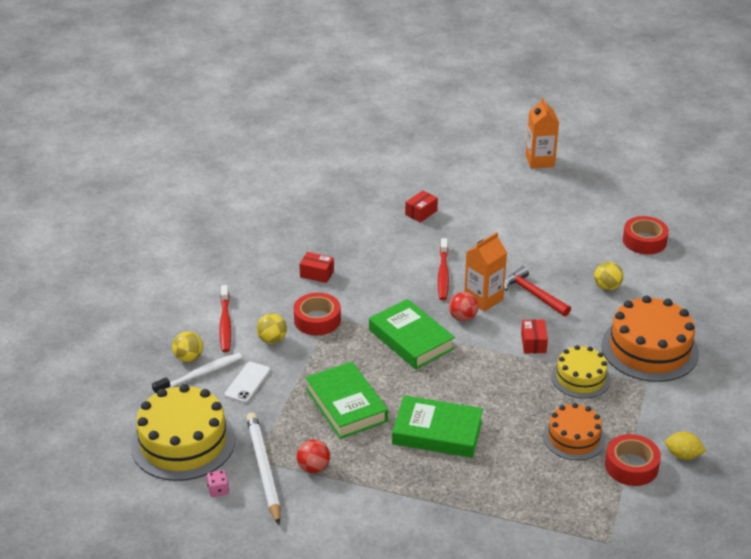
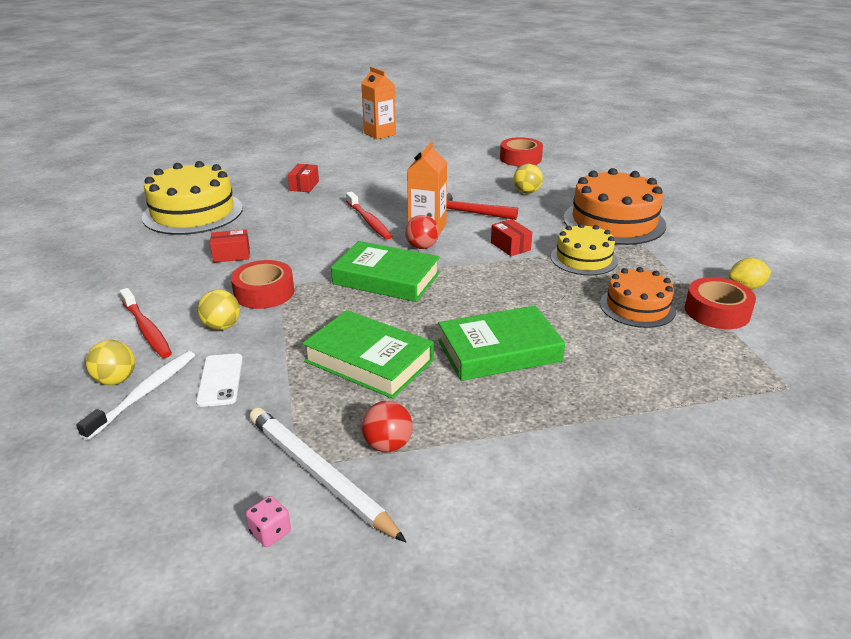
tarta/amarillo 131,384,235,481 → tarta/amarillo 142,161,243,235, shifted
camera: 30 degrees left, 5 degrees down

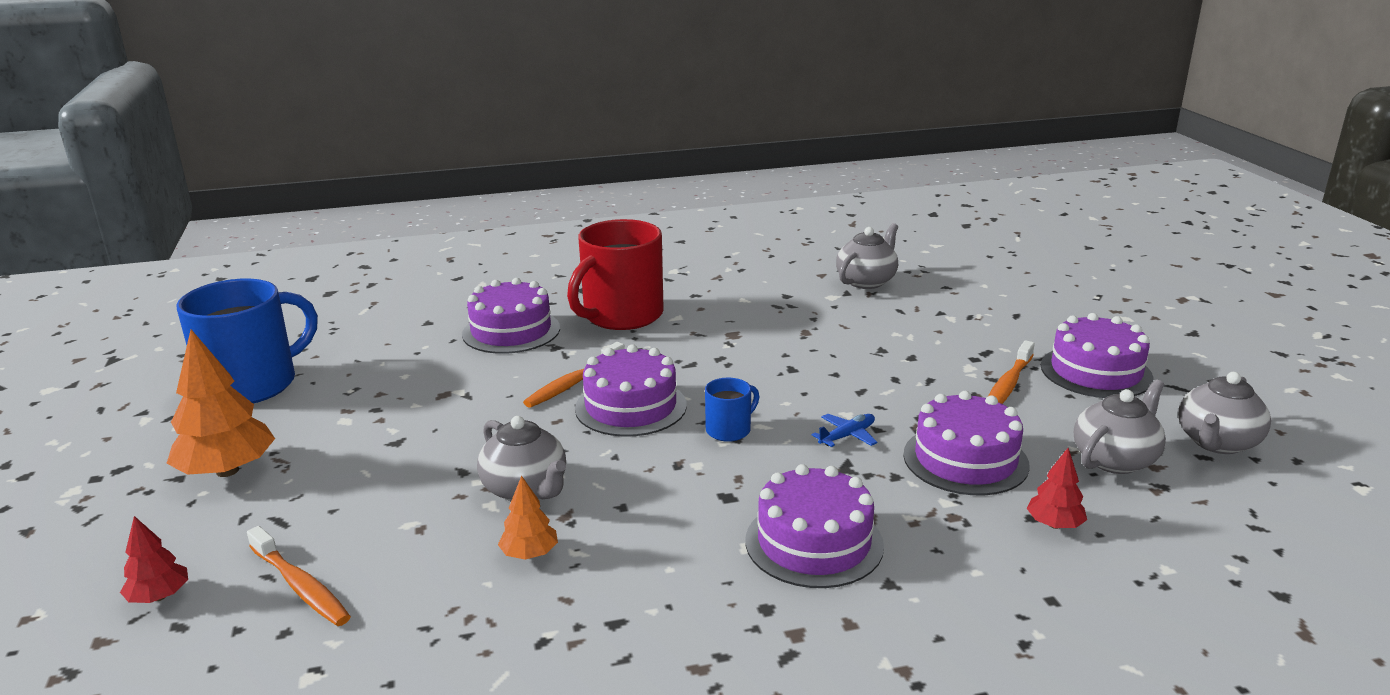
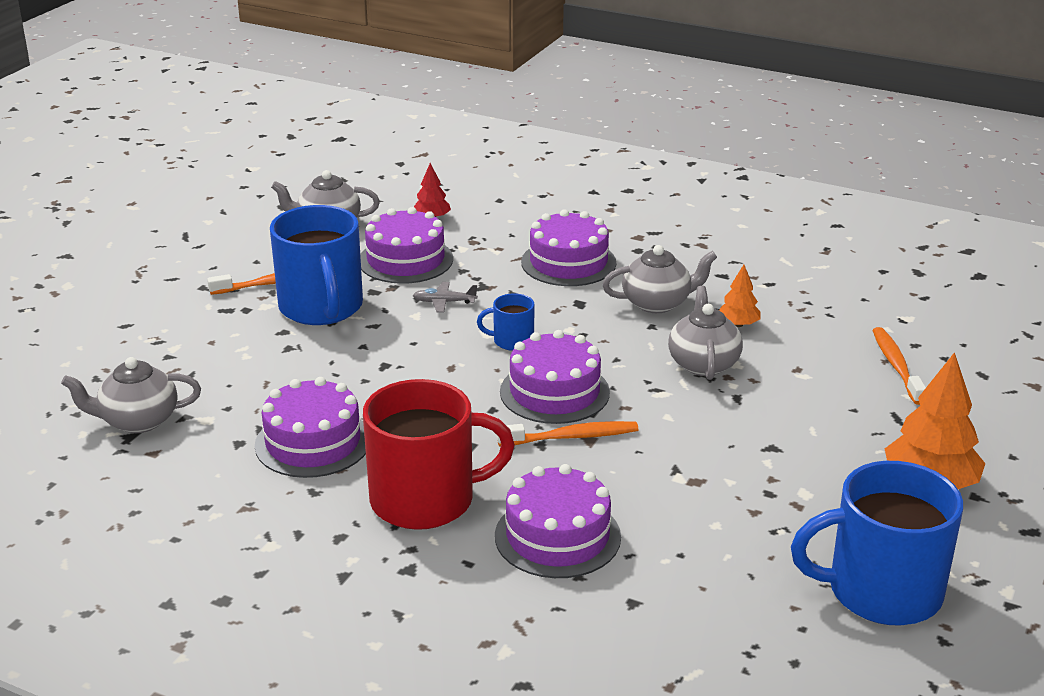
tarta/morado 1041,313,1154,398 → tarta/morado 255,377,366,478, shifted
- → taza/azul 270,205,363,325
avión/azul 812,414,877,447 → avión/gris 413,282,478,313
tetera/gris 1178,372,1271,454 → tetera/gris 602,245,717,313, shifted
árbol/rojo 120,516,188,603 → -
camera: 140 degrees left, 5 degrees up

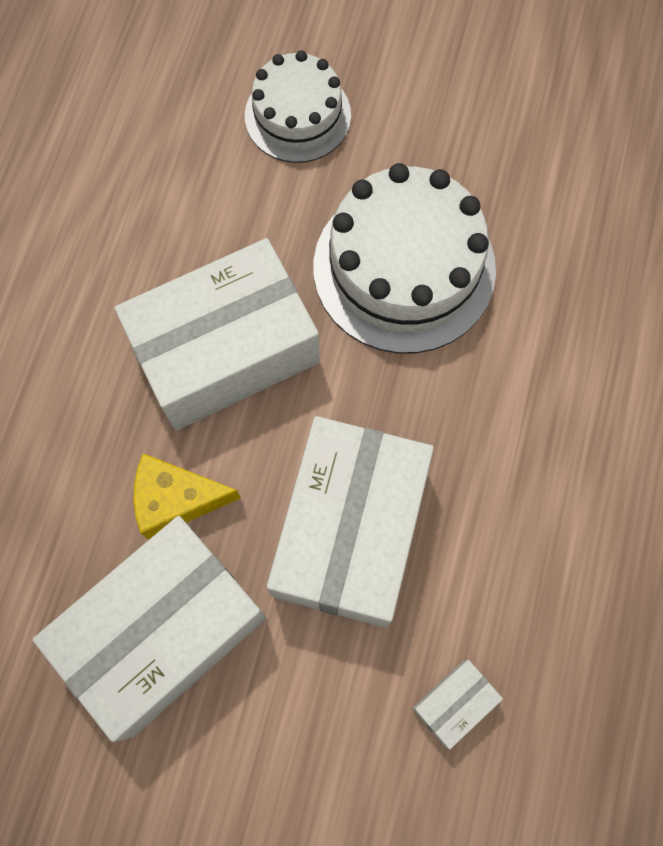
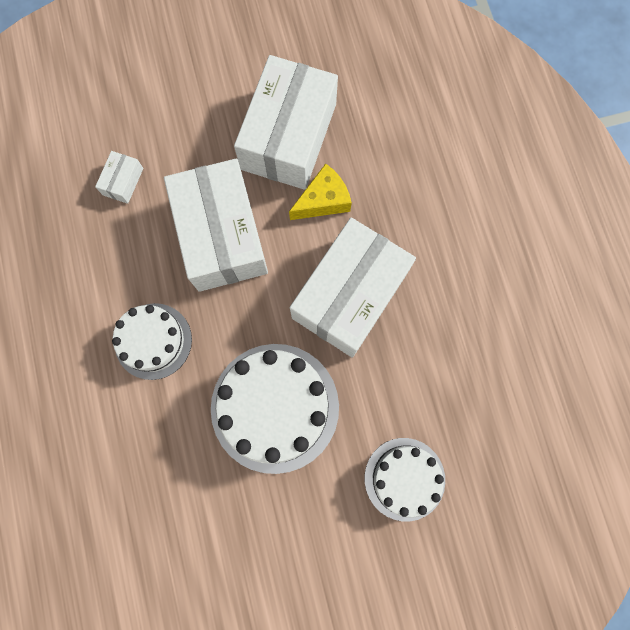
- → tarta/blanco 112,303,192,380
camera: 150 degrees right, 5 degrees up

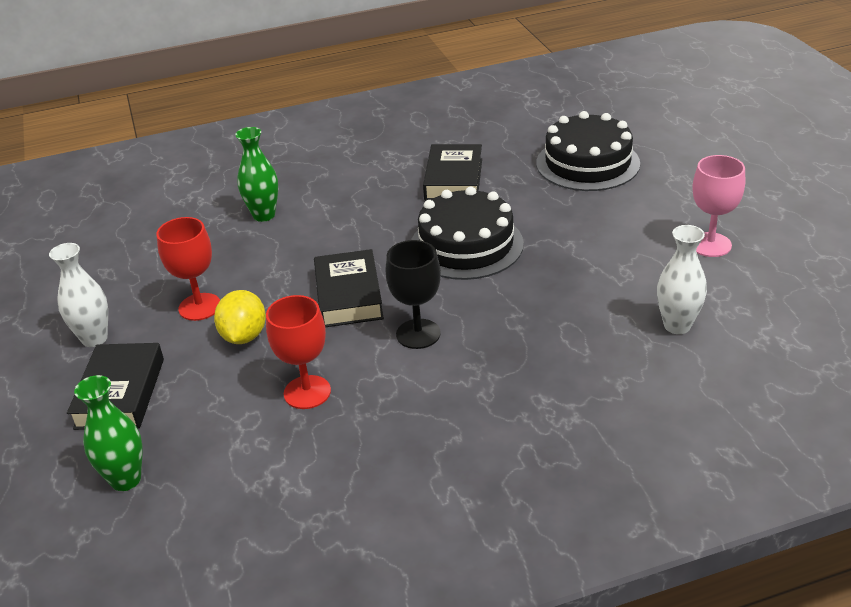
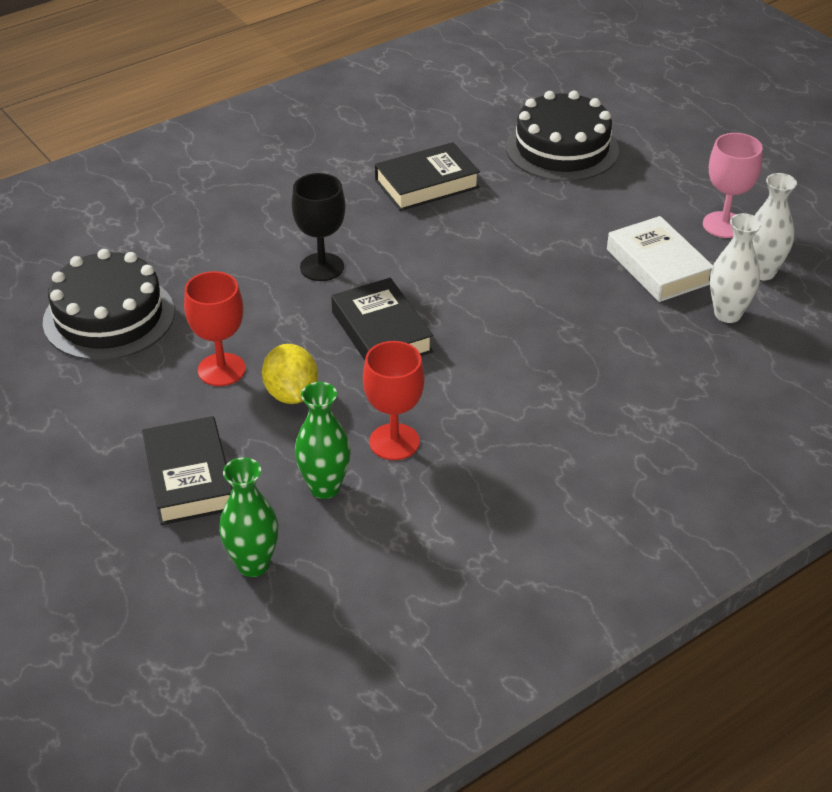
tarta/negro 411,187,524,280 → tarta/negro 43,249,175,361, shifted
copa/negro 386,240,441,349 → copa/negro 292,173,346,281, shifted
florero/verde 235,127,278,222 → florero/verde 295,382,351,499, shifted
libro/negro 423,144,482,200 → libro/negro 375,142,480,211, 75 degrees clockwise
- → libro/blanco 607,216,713,302
florero/blanco 49,243,108,347 → florero/blanco 752,173,797,281, shifted
camera: 20 degrees left, 5 degrees up

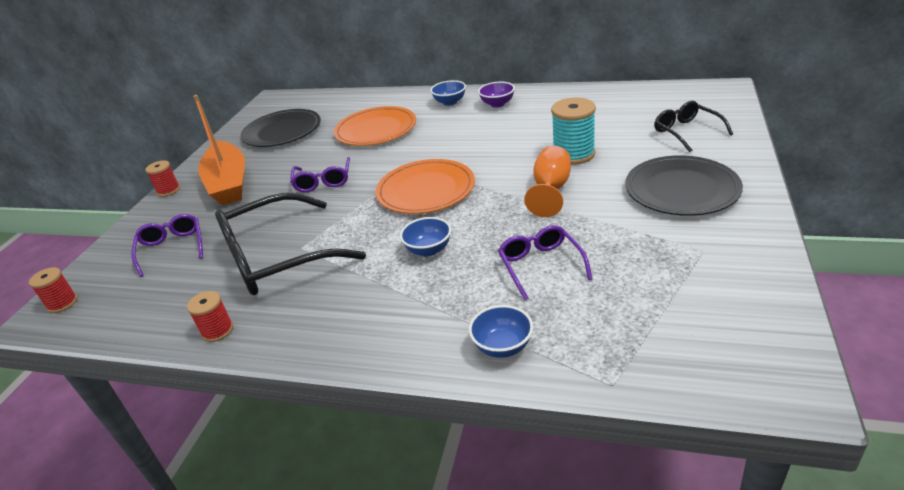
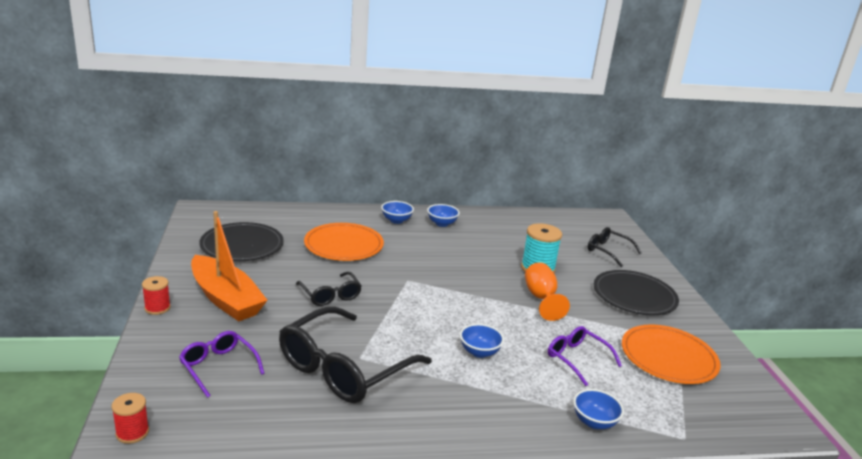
gafas/morado 290,157,350,192 → gafas/negro 296,272,362,306
cuenco/morado 478,81,515,108 → cuenco/azul 427,204,460,227
plato/naranja 375,159,475,214 → plato/naranja 622,324,721,384, shifted
carrete/rojo 187,291,233,342 → -
camera: 30 degrees left, 10 degrees down

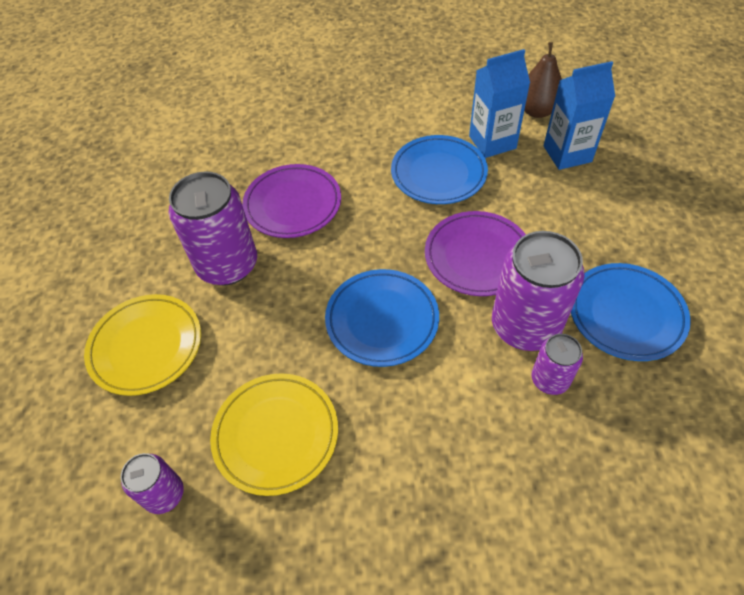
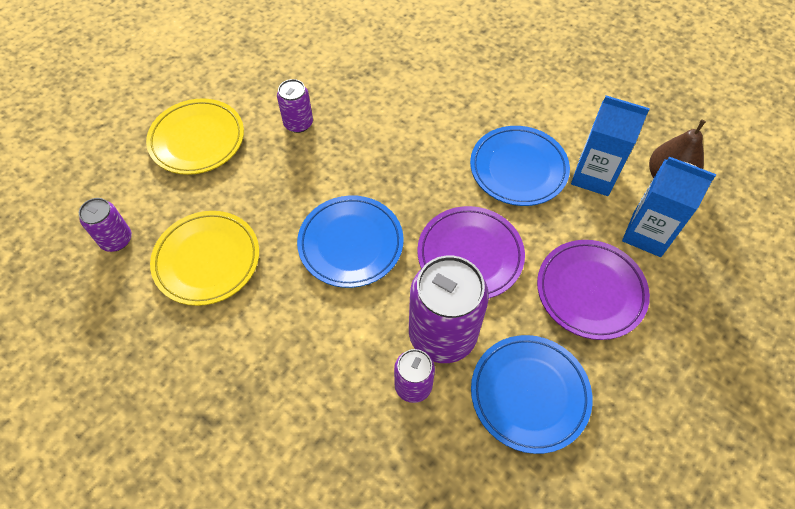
lata/morado 169,171,257,286 → lata/morado 277,79,313,133, x0.53
plato/morado 242,164,341,238 → plato/morado 537,240,650,340, shifted
camera: 40 degrees right, 5 degrees up

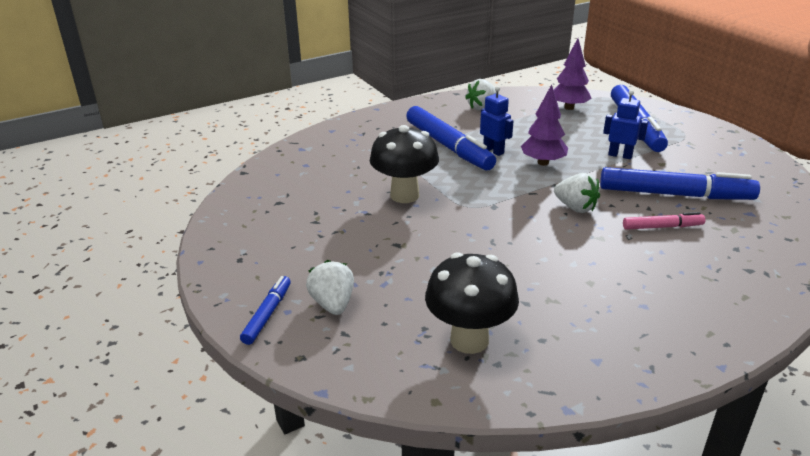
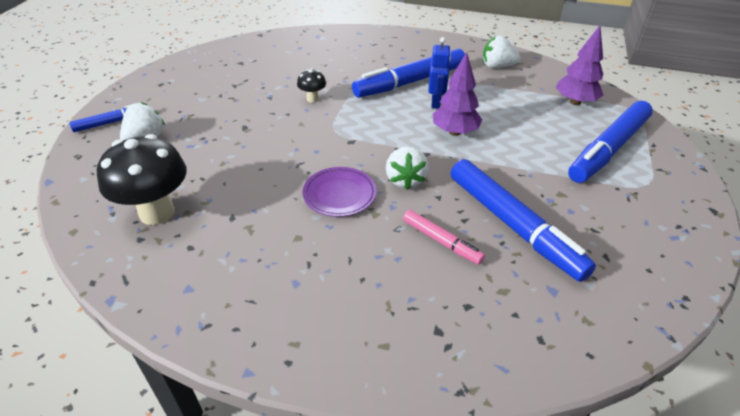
seta/negro 370,125,439,203 → seta/negro 297,69,326,103, x0.47
- → plato/morado 303,167,376,217
rotulador/azul 406,106,496,170 → rotulador/azul 352,49,465,98, 45 degrees clockwise
robot/azul 603,90,648,159 → -
camera: 45 degrees right, 10 degrees up

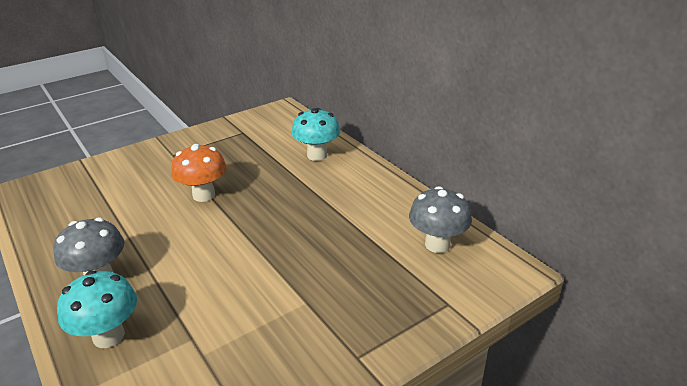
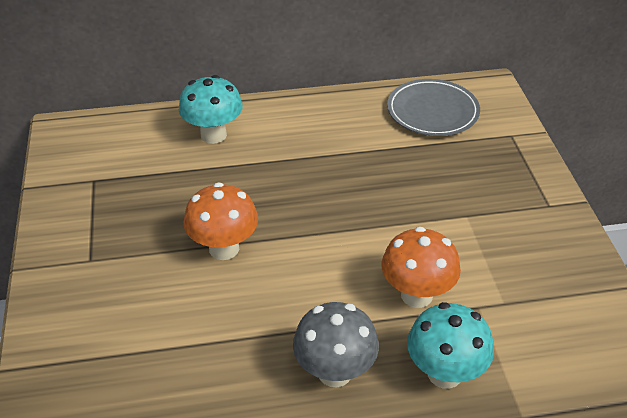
- → seta/naranja 381,227,461,308
seta/gris 409,186,472,253 → plato/gris 387,79,480,136
camera: 65 degrees left, 10 degrees up

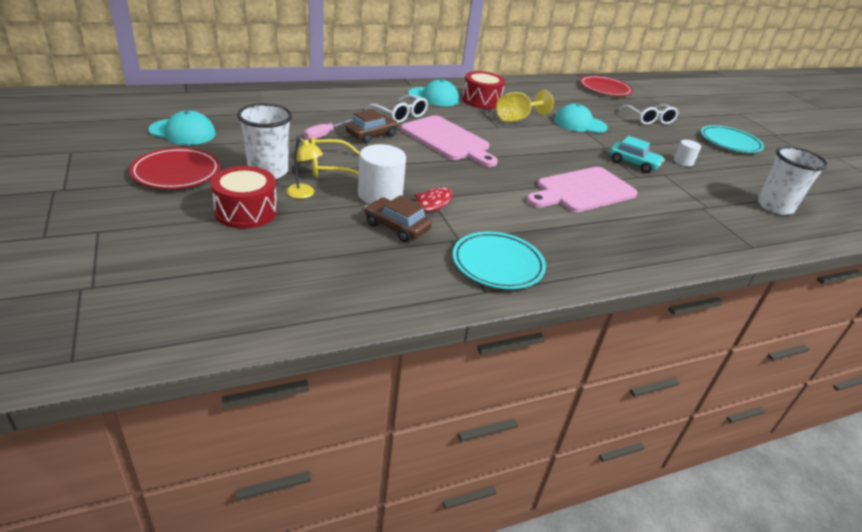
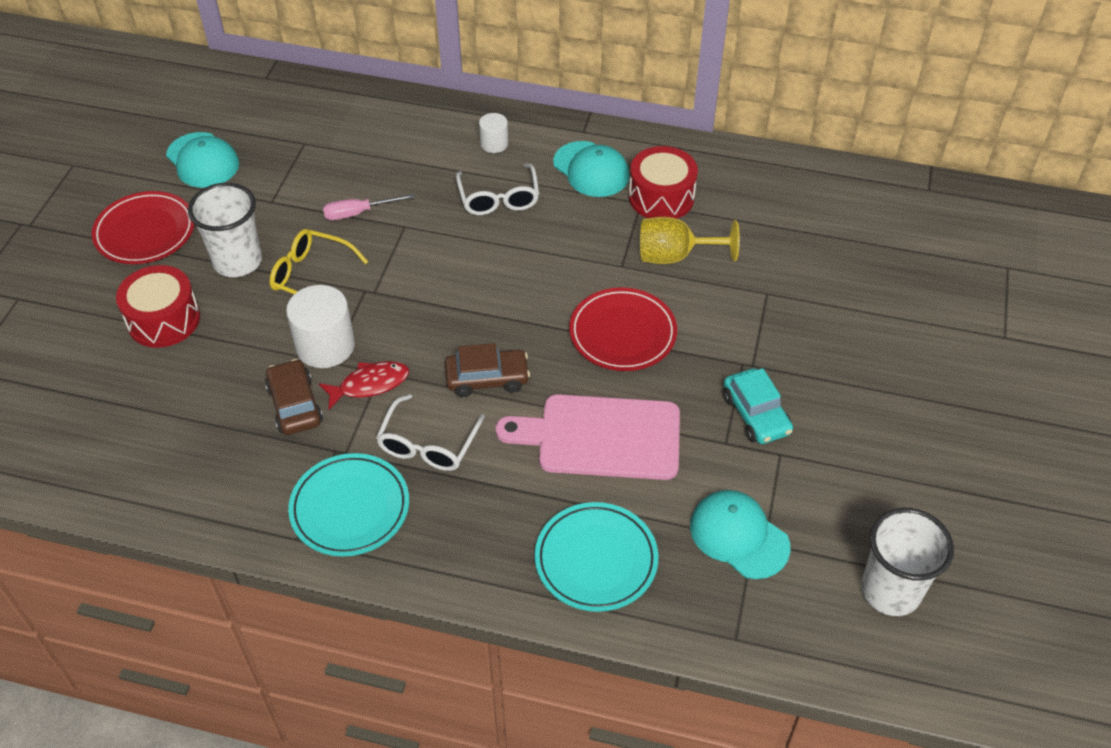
gafas/blanco 619,104,679,125 → gafas/blanco 376,394,485,471, shifted
coche/marrón 346,109,399,143 → coche/marrón 445,343,530,397, shifted
cilindro/blanco 674,140,701,166 → cilindro/blanco 479,113,508,153, shifted
plato/turquesa 701,125,764,153 → plato/turquesa 535,502,658,612, shifted
plato/rojo 580,75,633,96 → plato/rojo 569,288,677,371, shifted
gorra/turquesa 554,104,608,133 → gorra/turquesa 690,490,790,579, shifted
lámpara/amarillo 286,137,323,199 → -
tabla de cortar/rosa 401,115,498,167 → -
camera: 40 degrees right, 15 degrees up

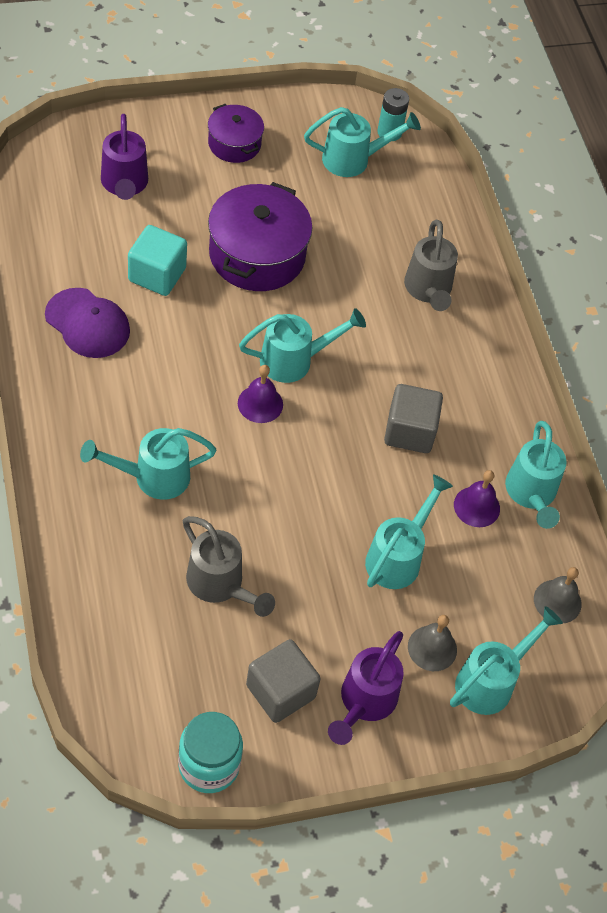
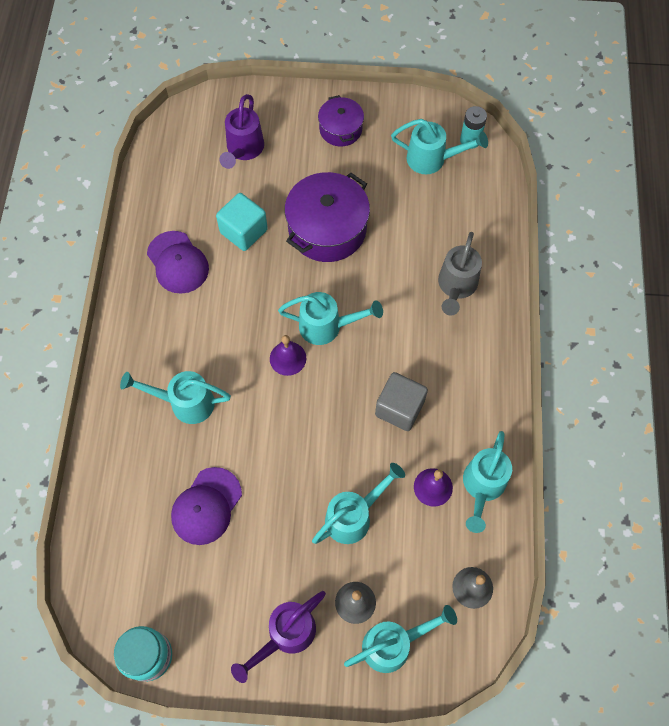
regadera/gris 183,516,275,617 → gorra/morado 171,467,242,545
cubo/gris 246,639,321,723 → -
camera: 25 degrees right, 10 degrees up

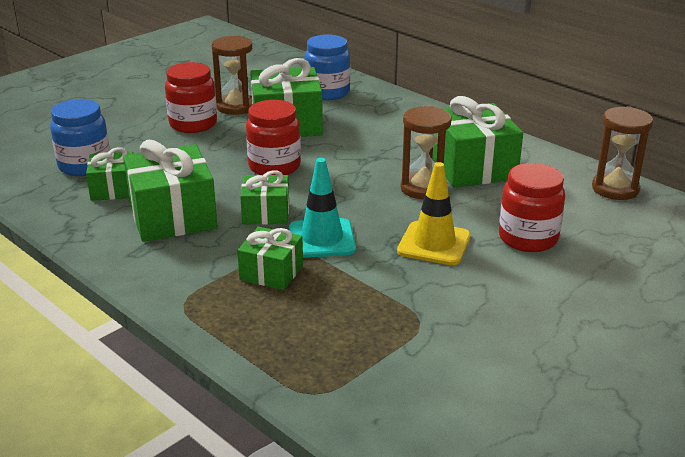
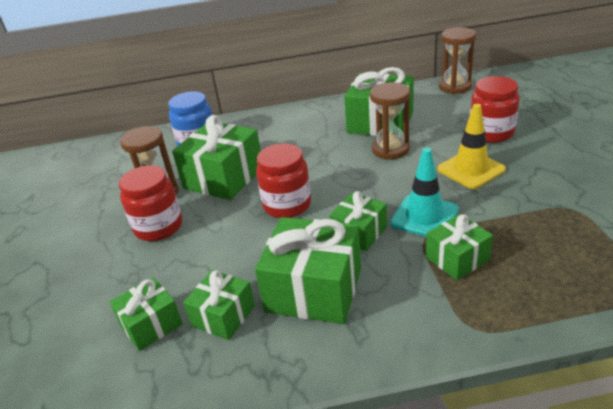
tarro/azul 50,99,110,176 → regalo/verde 110,277,183,351
camera: 50 degrees left, 5 degrees up

